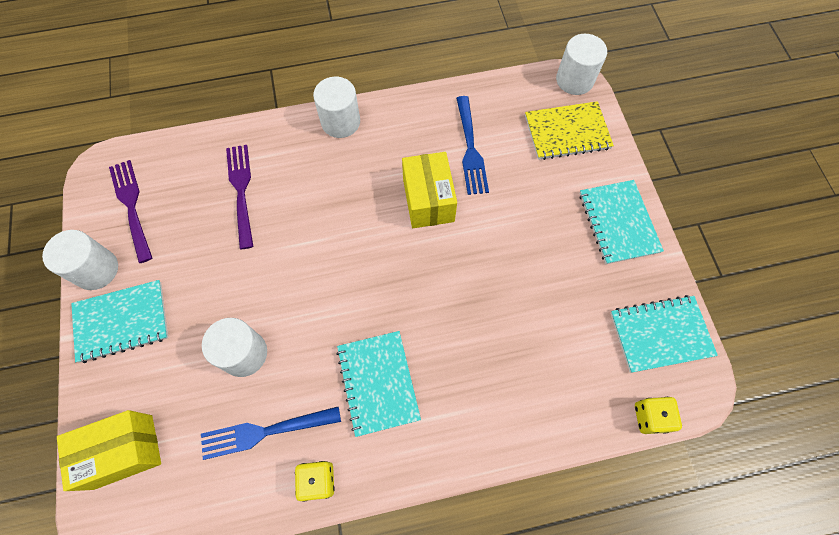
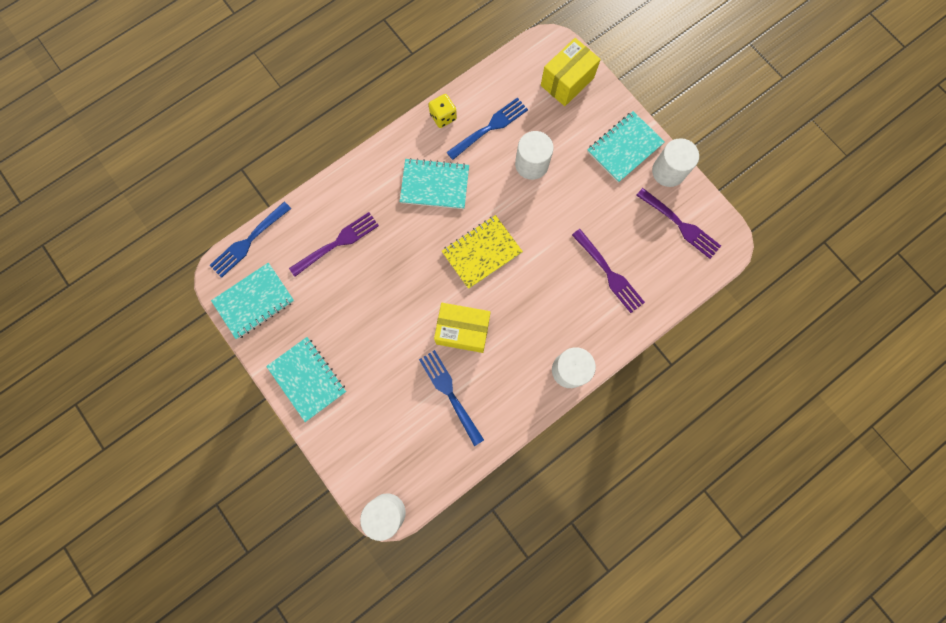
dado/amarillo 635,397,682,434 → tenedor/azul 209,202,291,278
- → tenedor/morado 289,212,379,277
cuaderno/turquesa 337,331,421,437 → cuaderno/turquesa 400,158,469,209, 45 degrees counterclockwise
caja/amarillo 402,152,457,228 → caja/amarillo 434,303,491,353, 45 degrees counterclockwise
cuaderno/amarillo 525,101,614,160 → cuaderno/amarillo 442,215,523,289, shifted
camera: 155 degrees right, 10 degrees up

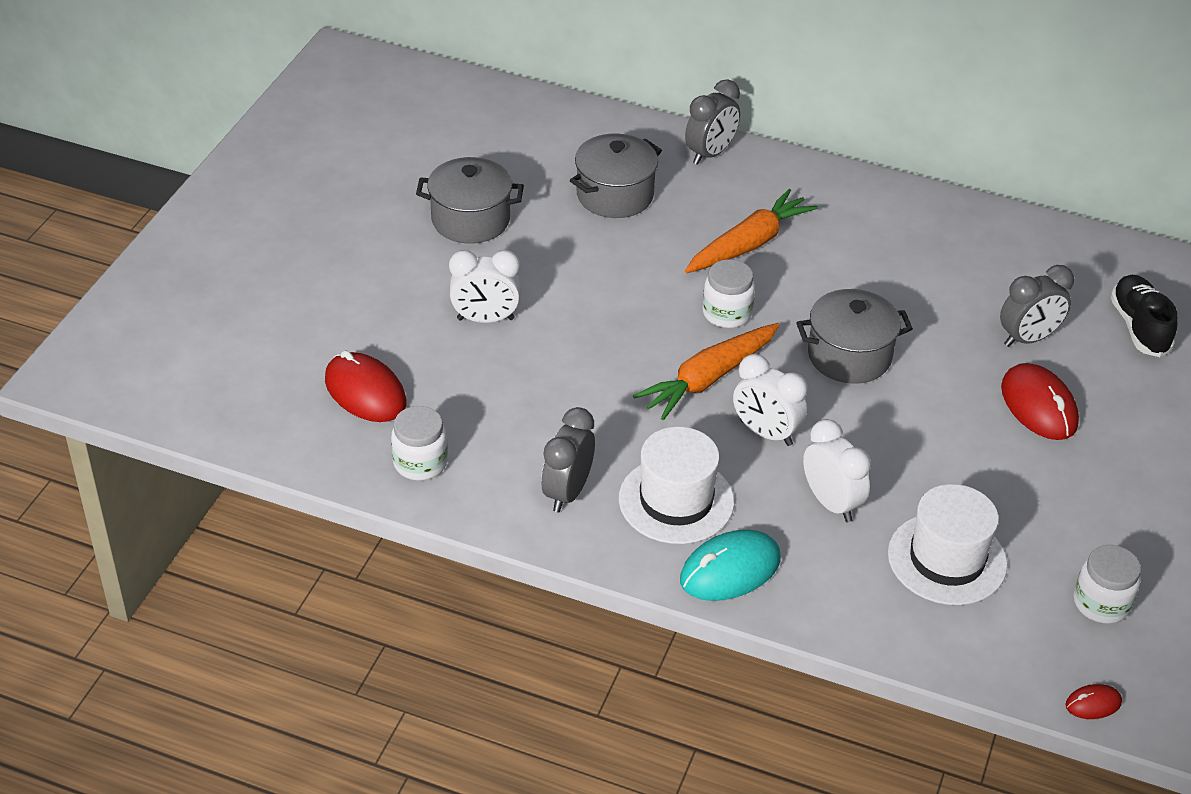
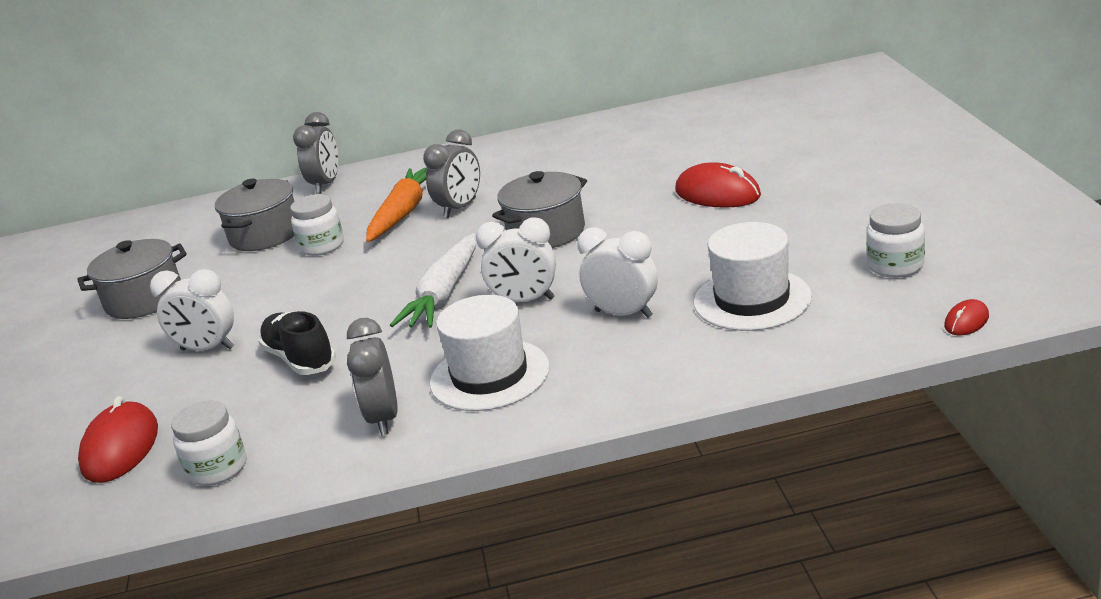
ratón/rojo 325,350,406,422 → ratón/rojo 78,396,158,483, 75 degrees clockwise
despertador/blanco 449,250,520,323 → despertador/blanco 150,269,234,351, 45 degrees clockwise
zapato/negro 1110,275,1177,357 → zapato/negro 258,311,336,375, shifted
tarro/blanco 702,259,755,328 → tarro/blanco 290,194,344,256, shifted
zanahoria/naranja 633,323,779,420 → zanahoria/blanco 390,233,476,328
despertador/gris 1000,265,1074,347 → despertador/gris 423,130,480,218, shifted
ratón/turquesa 680,530,781,601 → -
camera: 25 degrees left, 15 degrees down

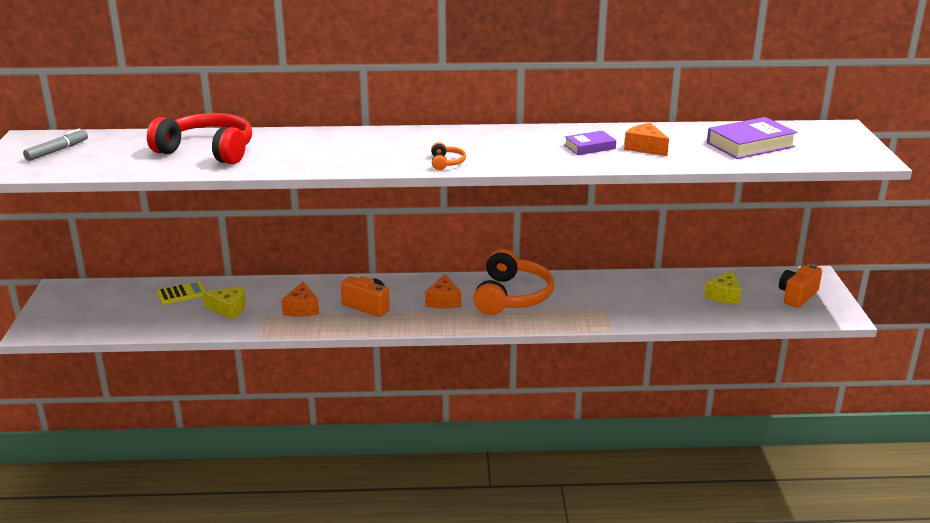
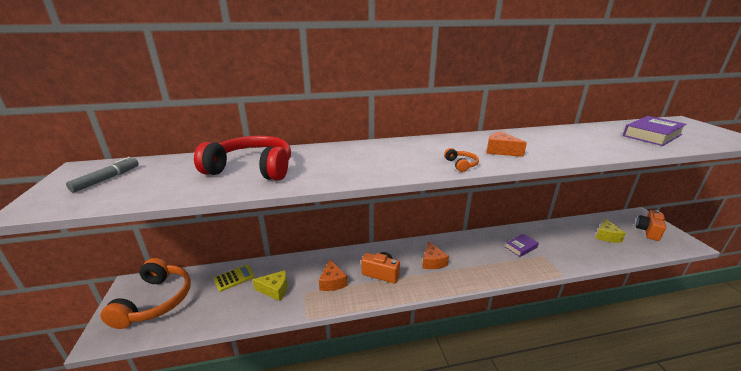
auriculares/naranja 473,249,554,315 → auriculares/naranja 100,258,191,329, shifted
queso/naranja 624,123,669,156 → queso/naranja 486,131,527,157, shifted
libro/morado 564,131,616,155 → libro/morado 505,234,539,257, shifted
camera: 10 degrees left, 0 degrees up

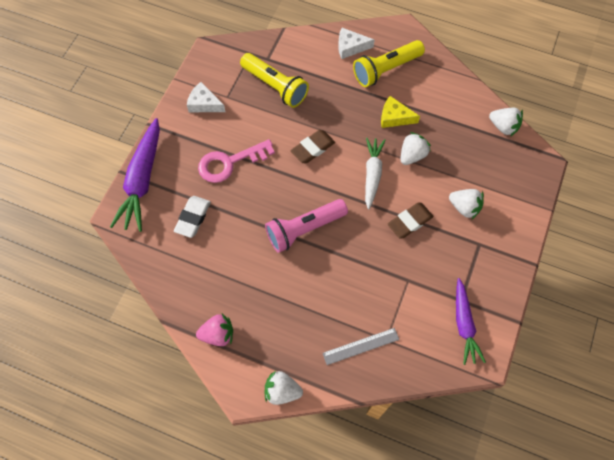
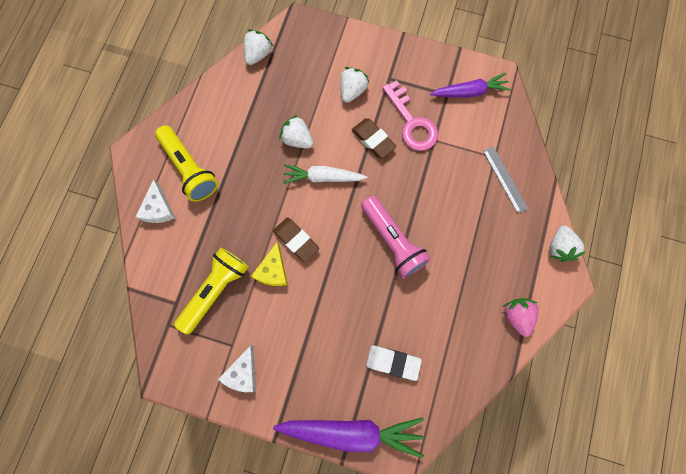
queso/amarillo 381,96,420,128 → queso/amarillo 251,242,288,286, shifted
llave/rosa 198,139,275,183 → llave/rosa 382,80,438,151, shifted
camera: 95 degrees left, 10 degrees up

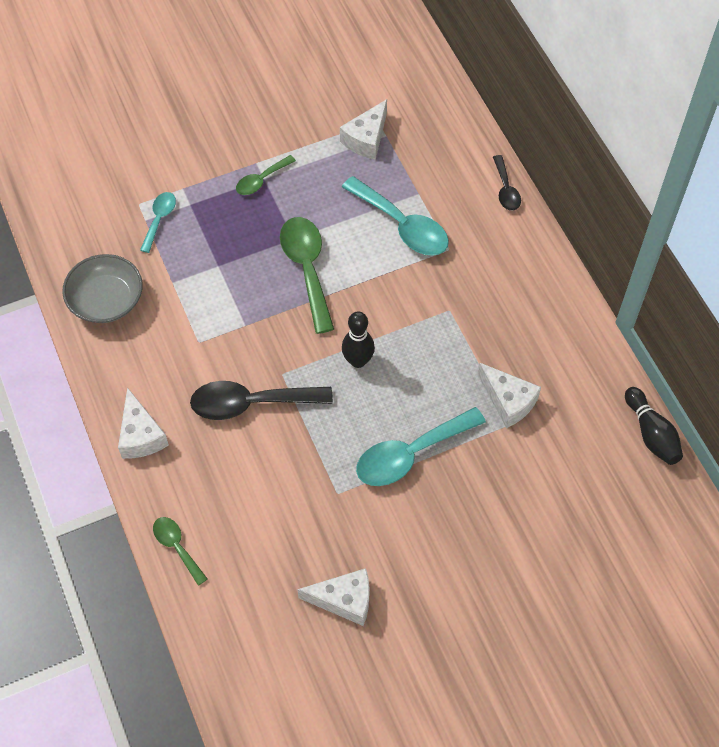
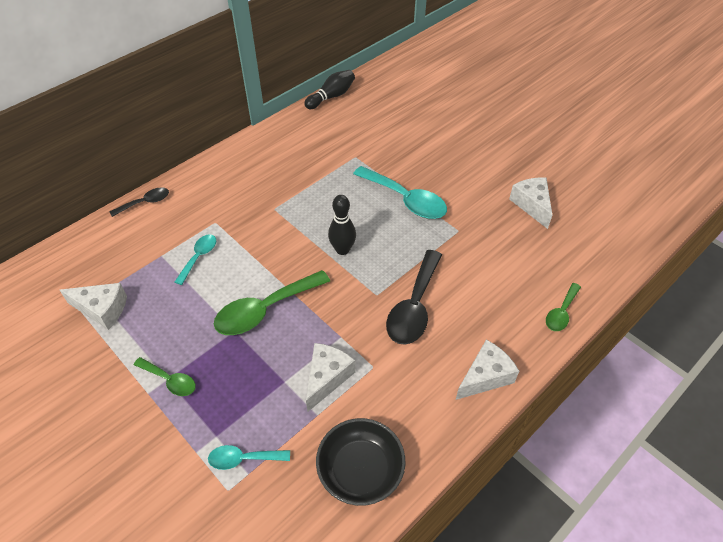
cuchara/turquesa 342,176,449,256 → cuchara/turquesa 175,234,216,285, x0.55
queso/blanco 477,362,541,428 → queso/blanco 306,343,355,412, shifted
cuenco/gris 62,254,143,323 → cuenco/negro 316,418,406,506
cuchara/negro 190,381,333,420 → cuchara/negro 386,250,442,345, 45 degrees clockwise
camera: 110 degrees left, 10 degrees down

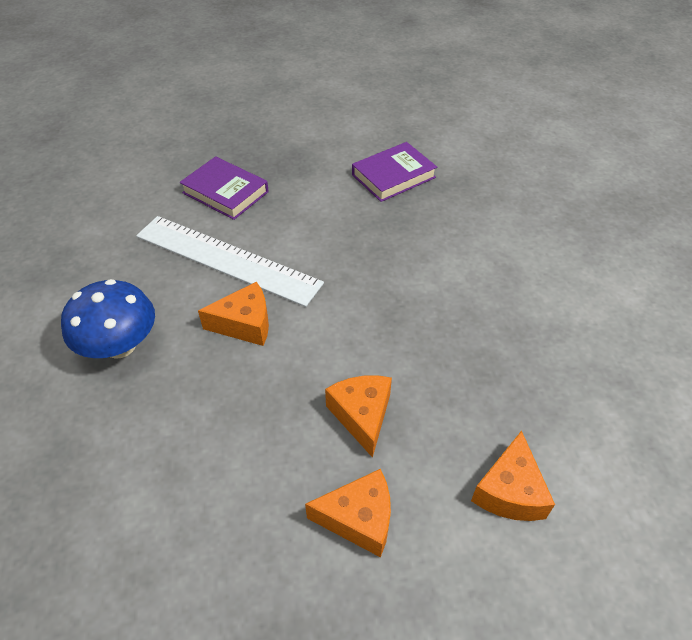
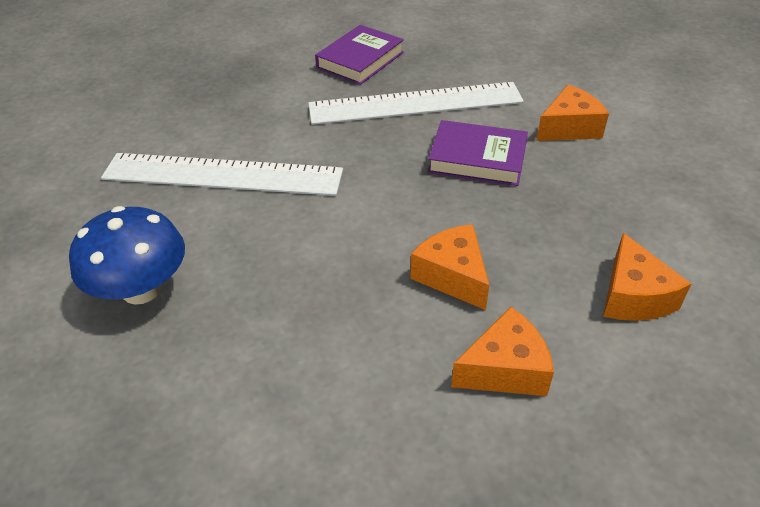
- → regla/blanco 308,82,524,125
libro/morado 180,156,269,220 → libro/morado 428,120,528,186, shifted
queso/naranja 198,282,269,346 → queso/naranja 536,84,609,141, shifted
camera: 20 degrees left, 5 degrees down

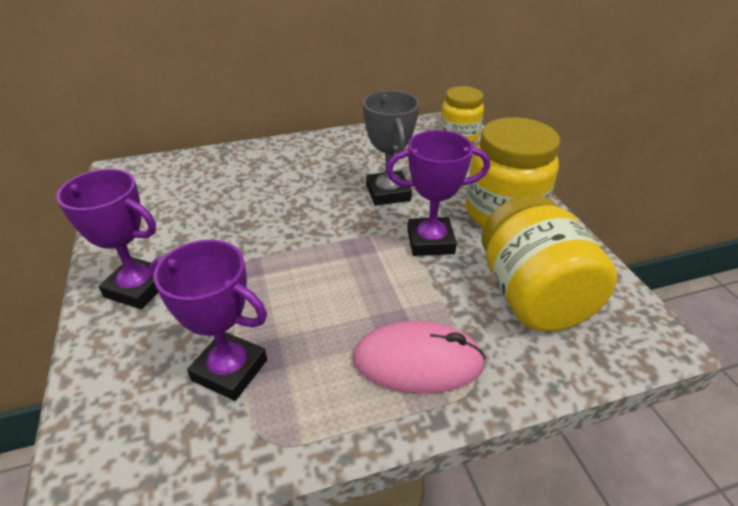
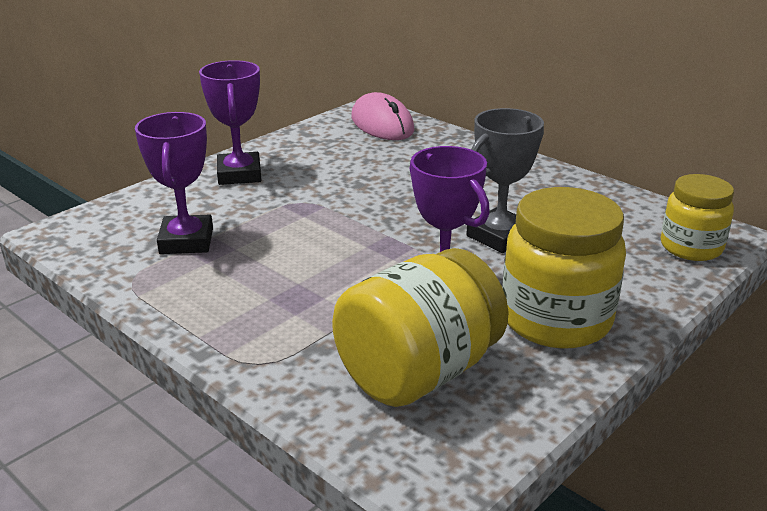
ratón/rosa 353,321,486,394 → ratón/rosa 351,92,415,140, shifted
camera: 60 degrees right, 10 degrees down

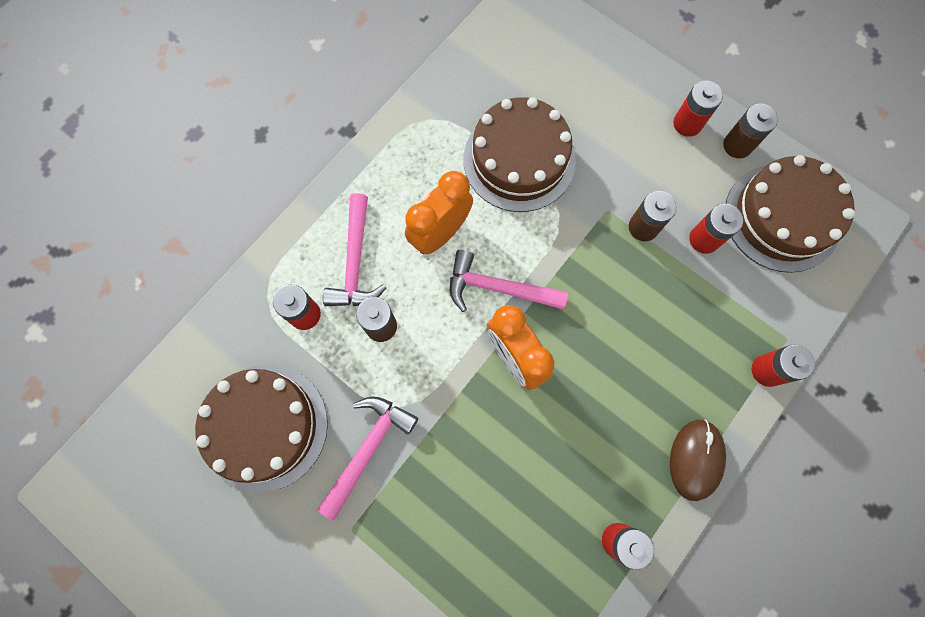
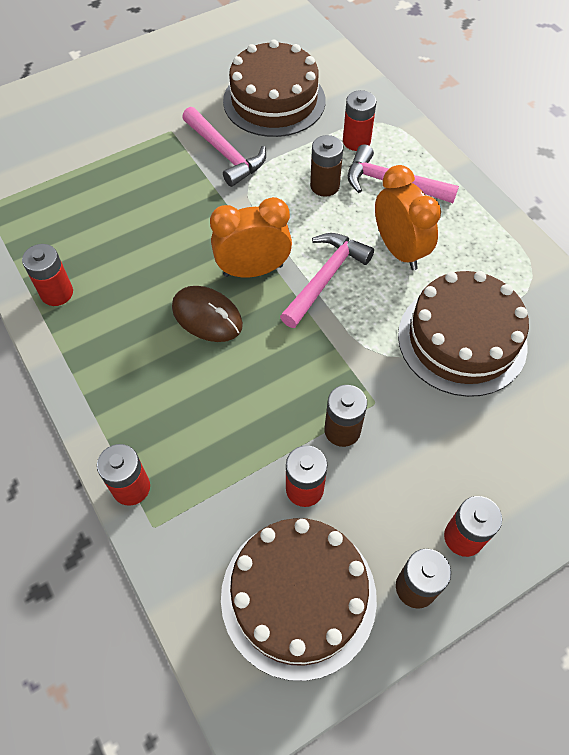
ratón/marrón 670,419,726,501 → ratón/marrón 172,286,243,342, shifted
camera: 110 degrees right, 15 degrees down

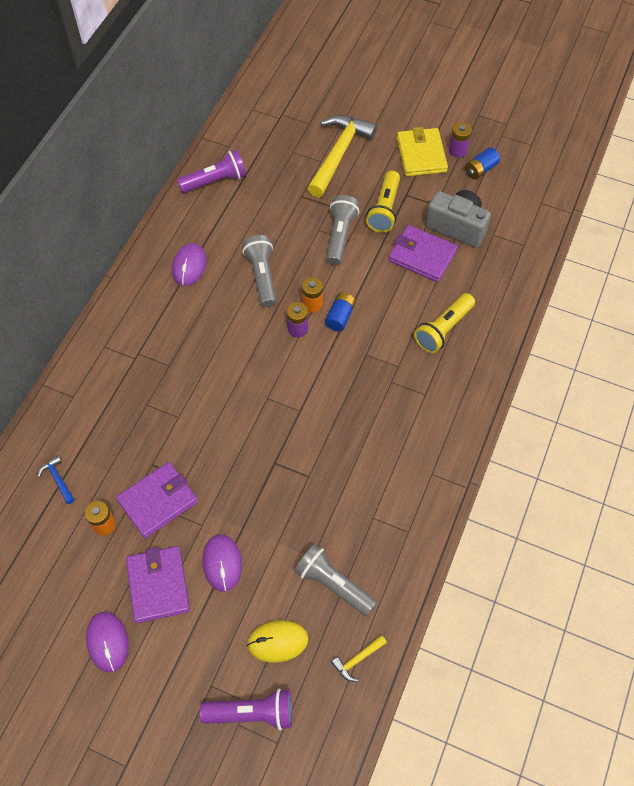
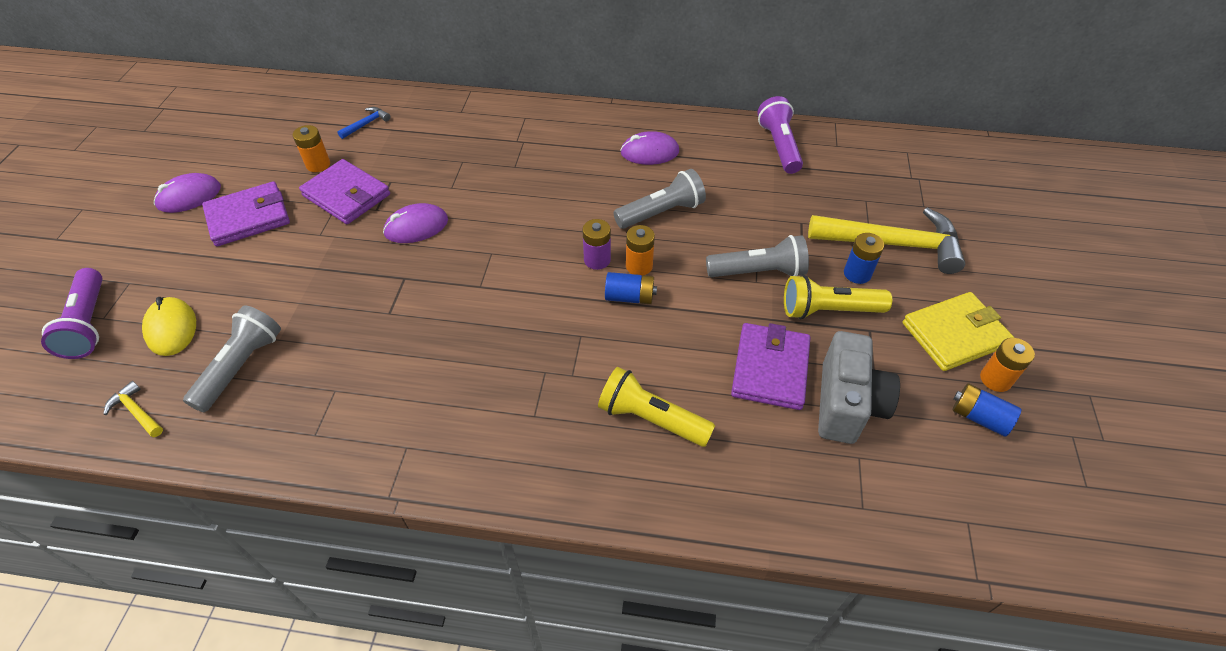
ratón/morado 202,534,242,592 → ratón/morado 383,203,448,243, shifted
lámpara de mano/morado 177,150,246,193 → lámpara de mano/morado 757,96,803,174, 150 degrees counterclockwise
- → pila/azul 844,233,884,284
pila/morado 449,122,472,158 → pila/naranja 980,338,1035,392
camera: 75 degrees right, 10 degrees down

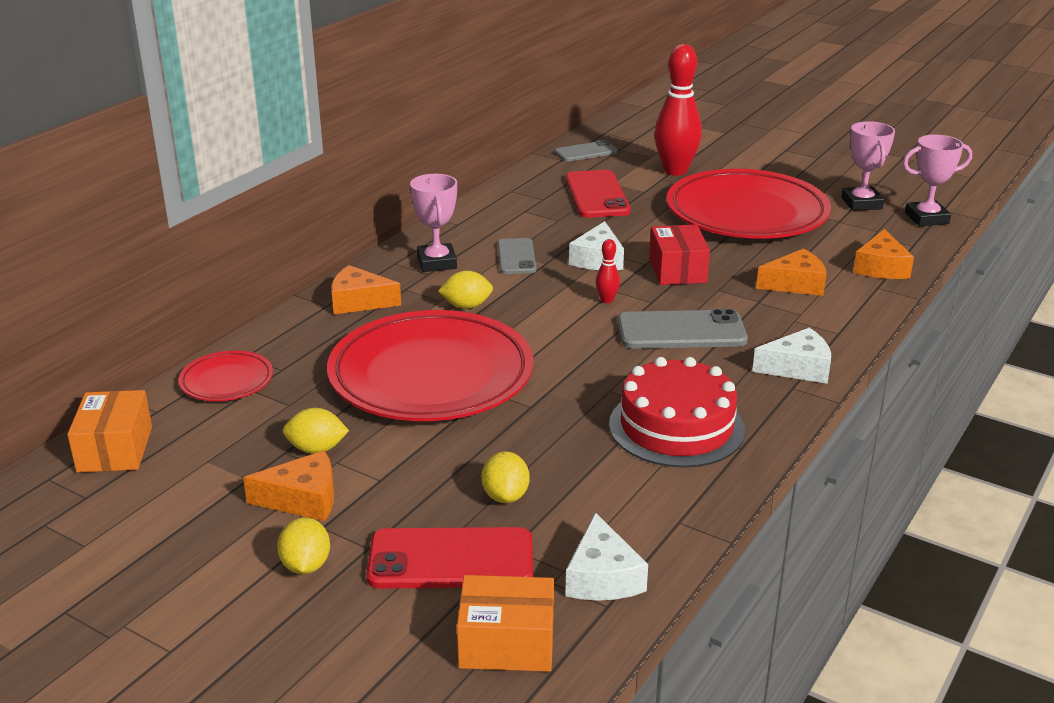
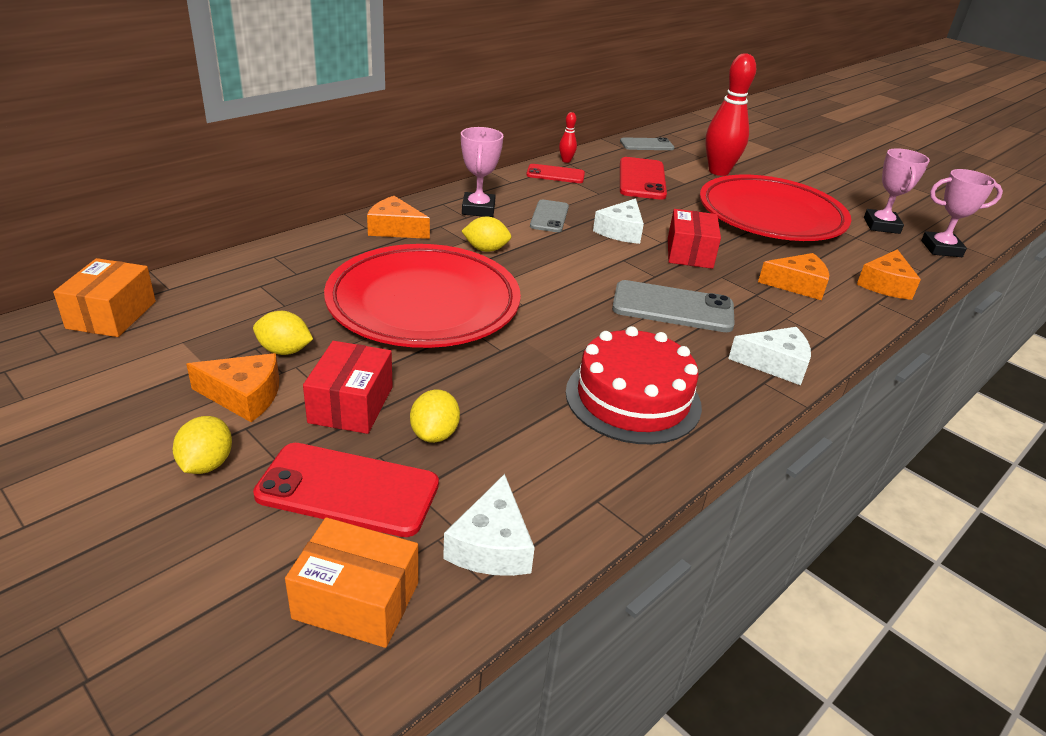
- → caja/rojo 303,341,393,434
- → móvil/rojo 526,164,585,183
bolo/rojo 595,239,620,303 → bolo/rojo 559,112,577,163, shifted
plato/rojo 178,351,273,401 → -
camera: 10 degrees right, 5 degrees up

